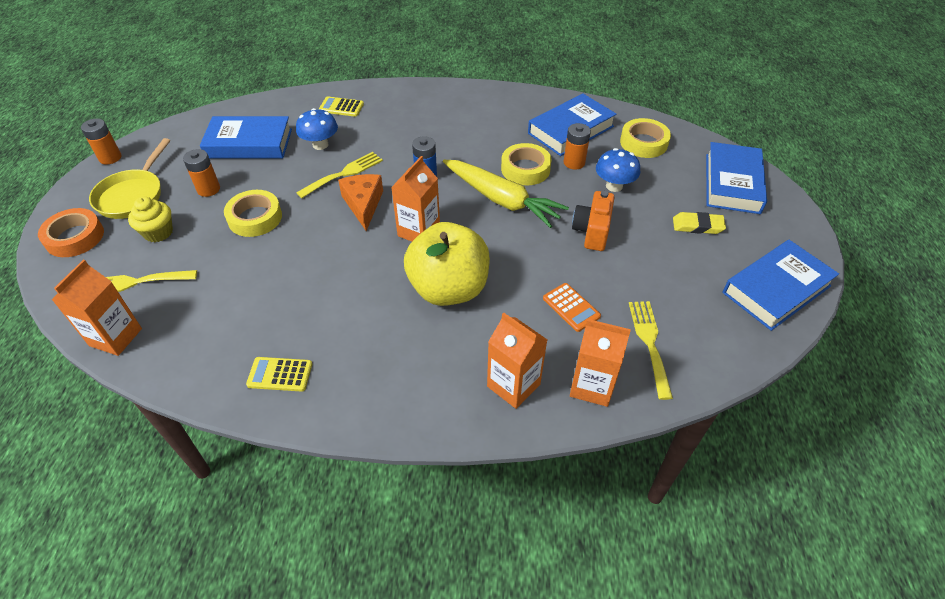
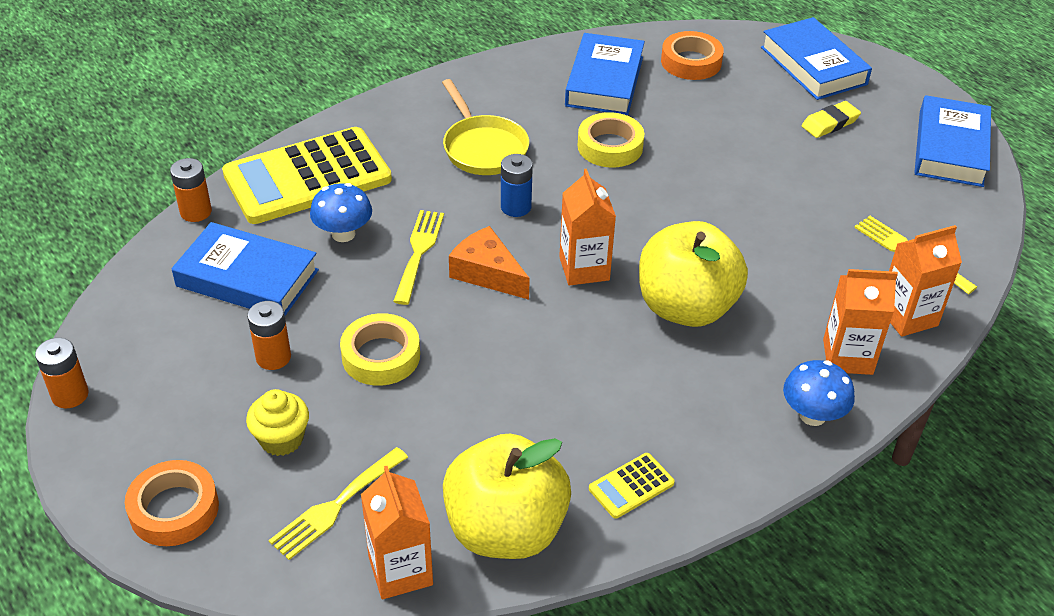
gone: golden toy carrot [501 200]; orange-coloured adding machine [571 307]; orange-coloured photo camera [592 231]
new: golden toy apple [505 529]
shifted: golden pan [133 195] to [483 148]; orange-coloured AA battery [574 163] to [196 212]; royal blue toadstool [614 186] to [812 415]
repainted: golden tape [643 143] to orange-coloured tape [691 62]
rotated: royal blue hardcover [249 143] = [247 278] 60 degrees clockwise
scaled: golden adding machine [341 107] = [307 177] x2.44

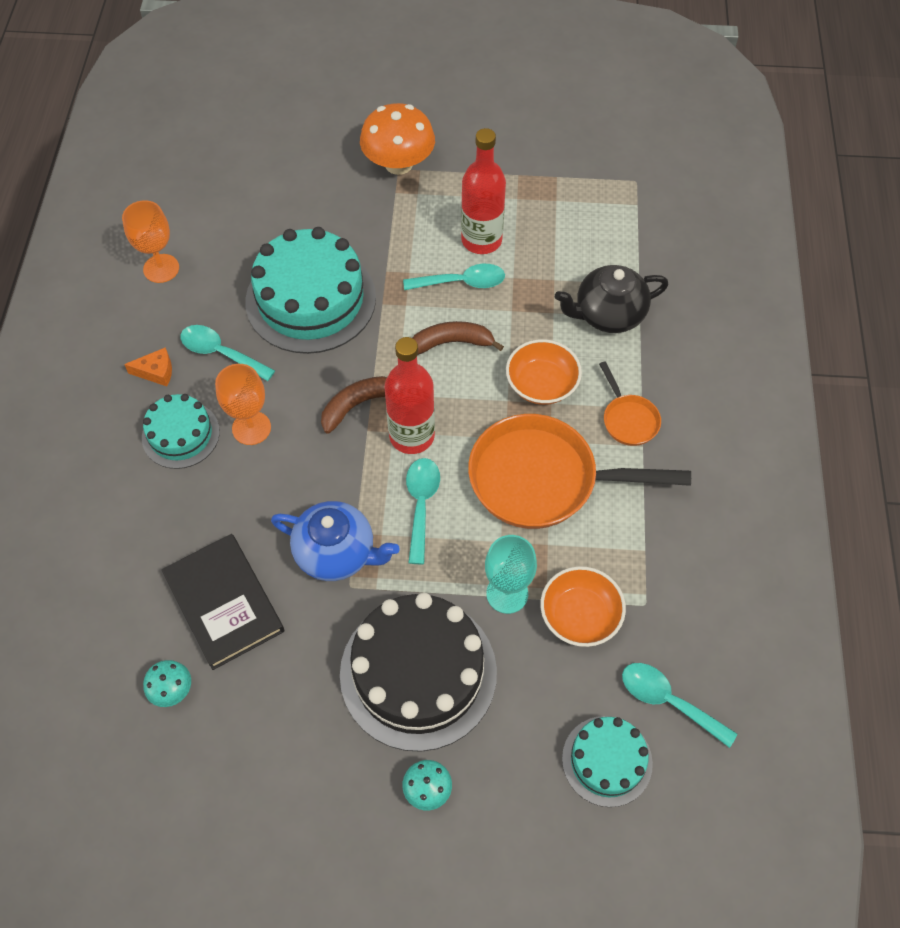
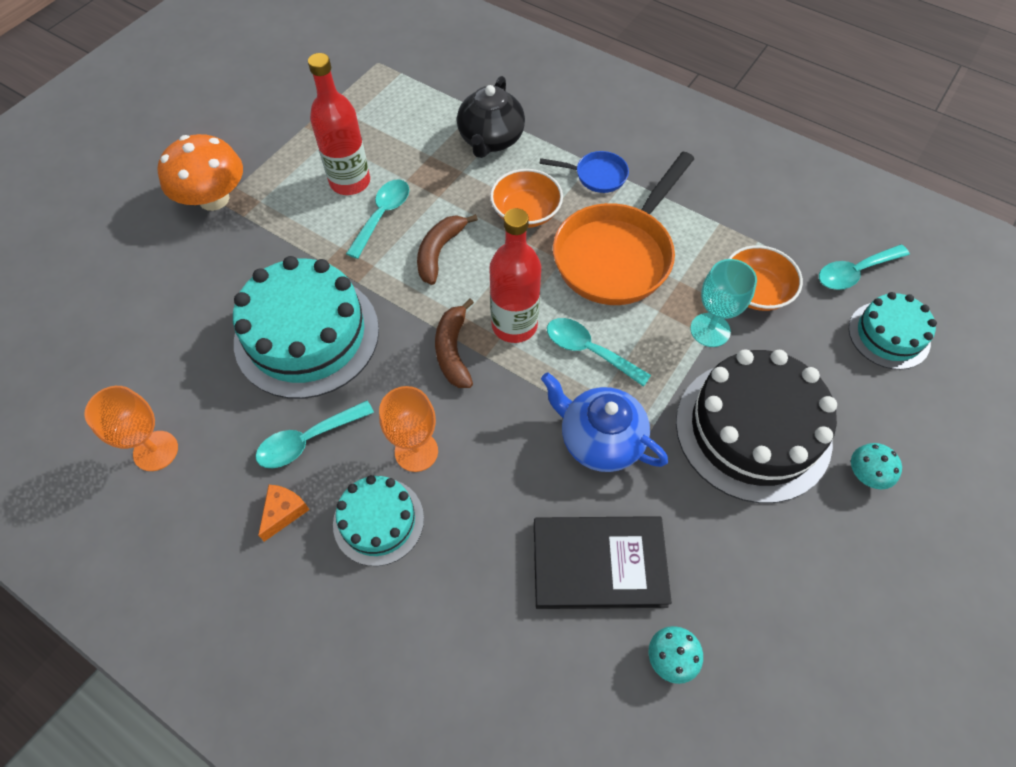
repainted: orange-coloured pan [628 419] to royal blue pan [596 175]
rotated: royal blue china teapot [336 553] = [599 440] 105 degrees counterclockwise

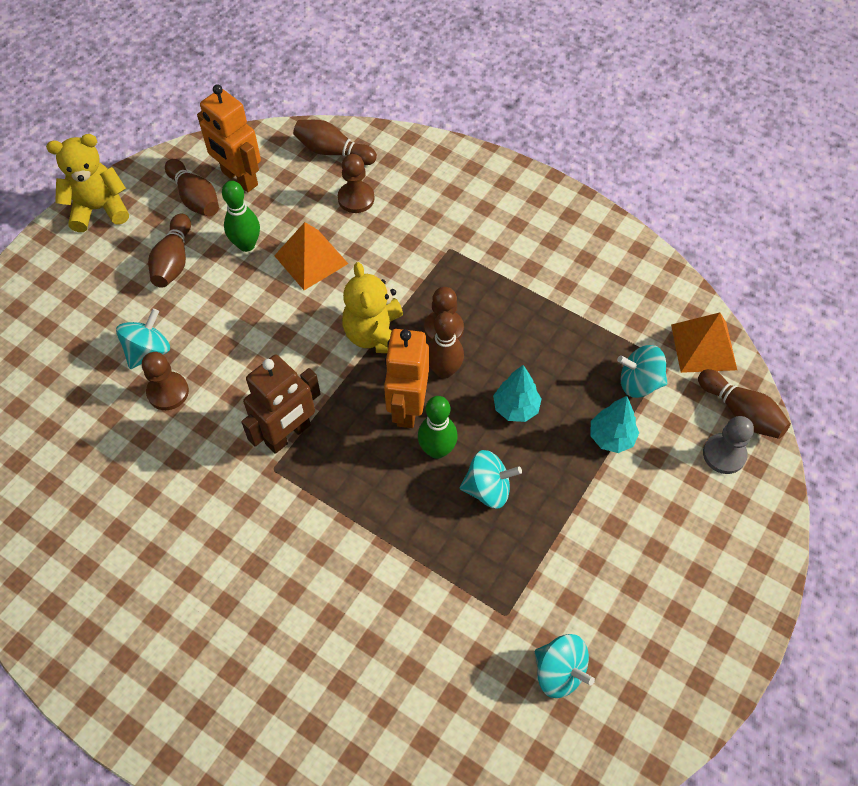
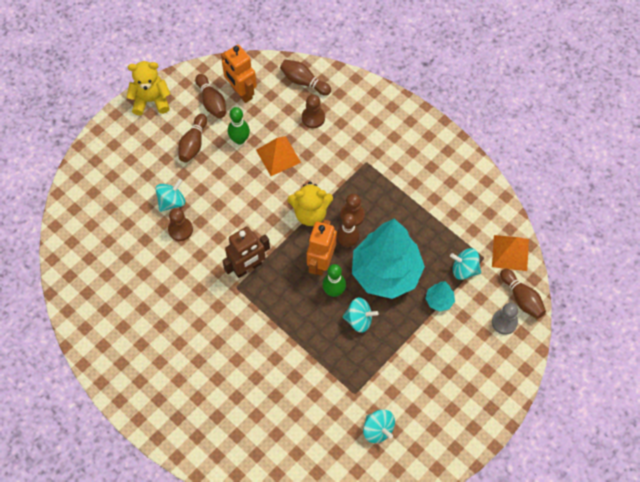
rotated: golden teddy bear [376 335] = [310 213] 90 degrees counterclockwise
scaled: turquoise tree [515 408] = [386 273] x2.47

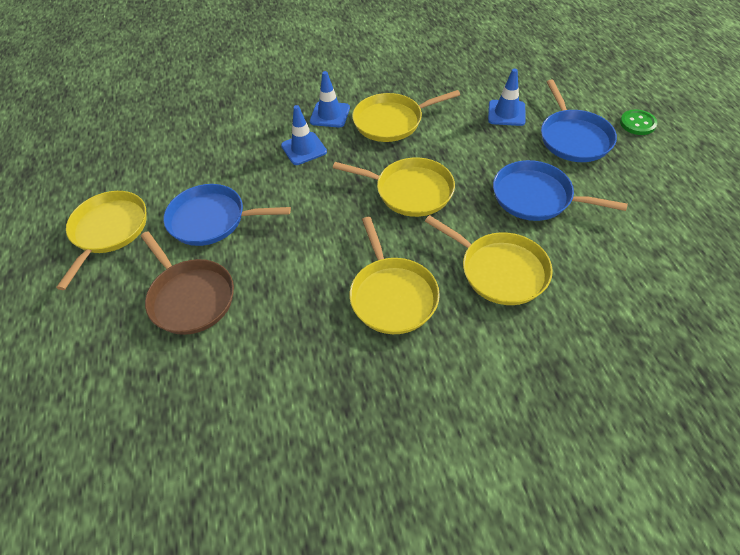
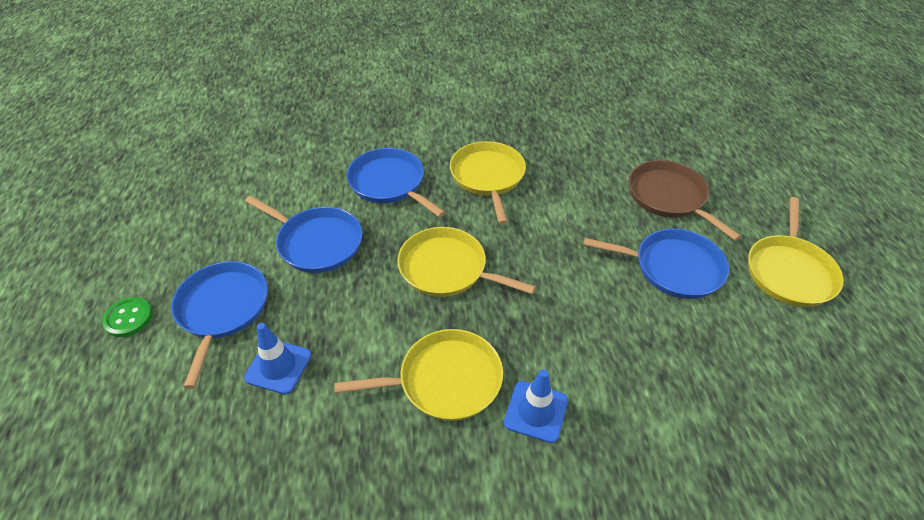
gone: royal blue traffic cone [304 149]
repainted: golden pan [499 270] to royal blue pan [389 183]

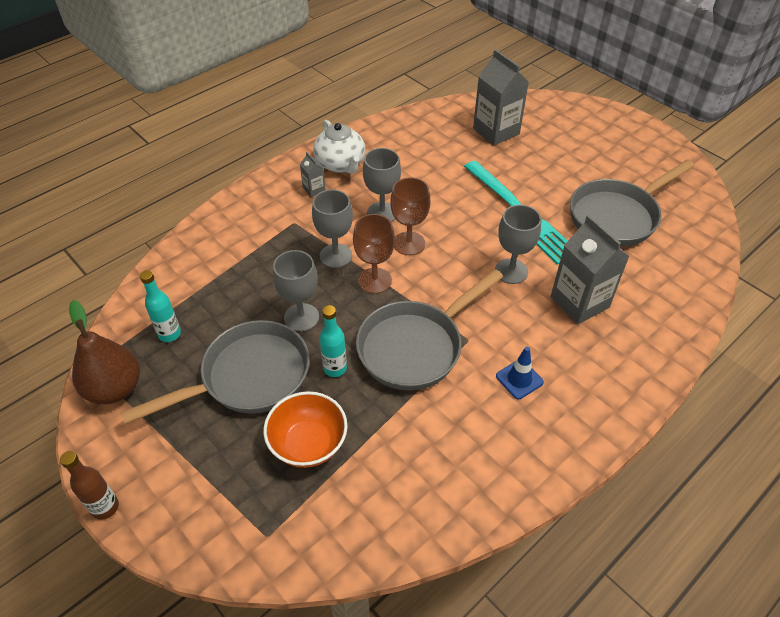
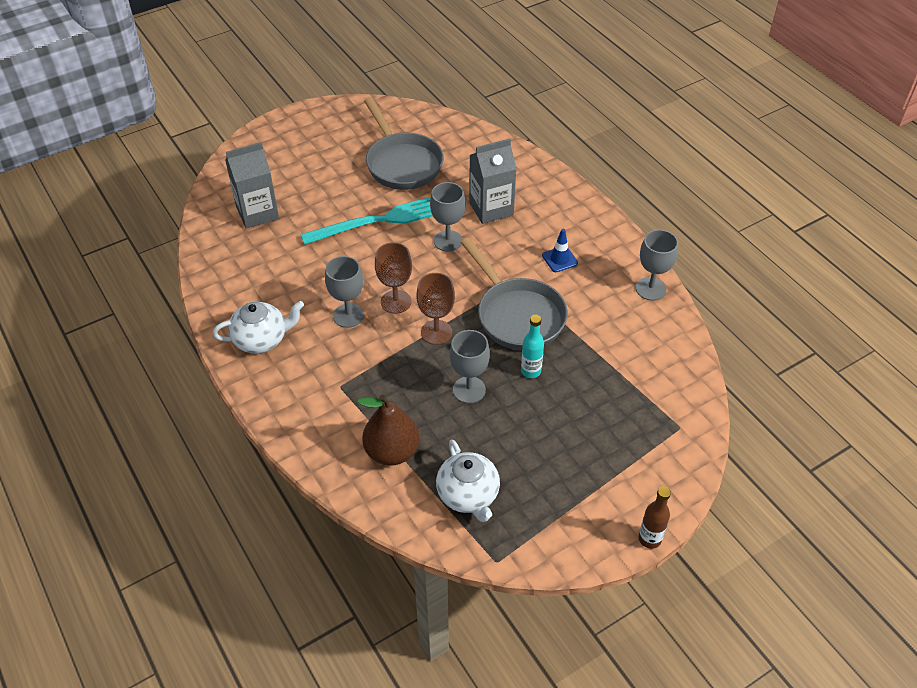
gone: gray pan [248 377]; orange-coloured deep dish [308 444]; gray carton [314 189]
shifted: brown pear fruit [115 388] to [392 451]; gray goblet [335 256] to [650 289]
swapped: turquoise bottle [169 334] to pure white china teapot [468 495]

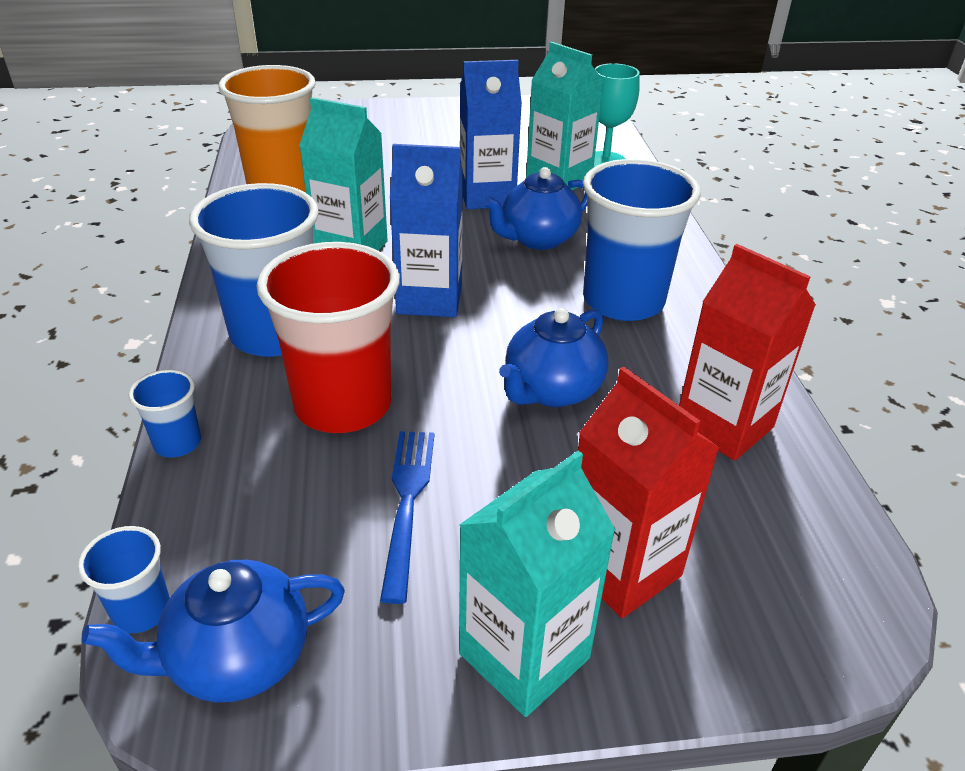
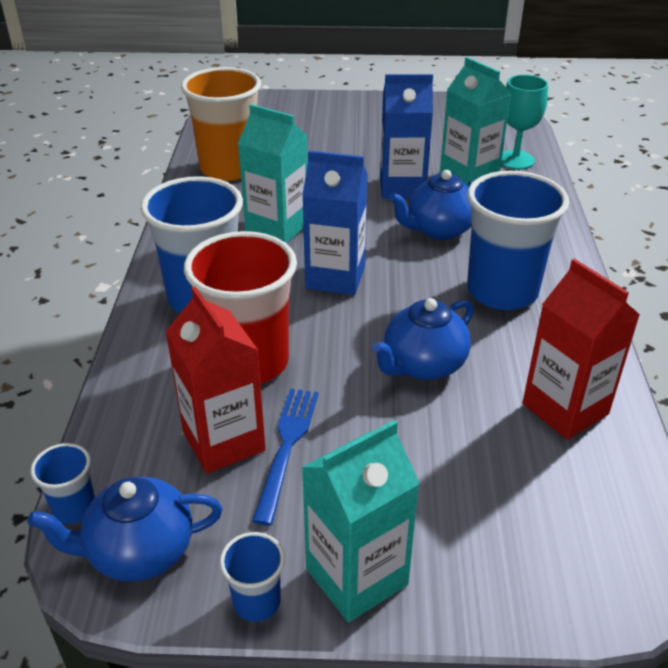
shifted: royal blue tumbler [177 443] to [257 602]; scarlet carton [622 568] to [224 441]

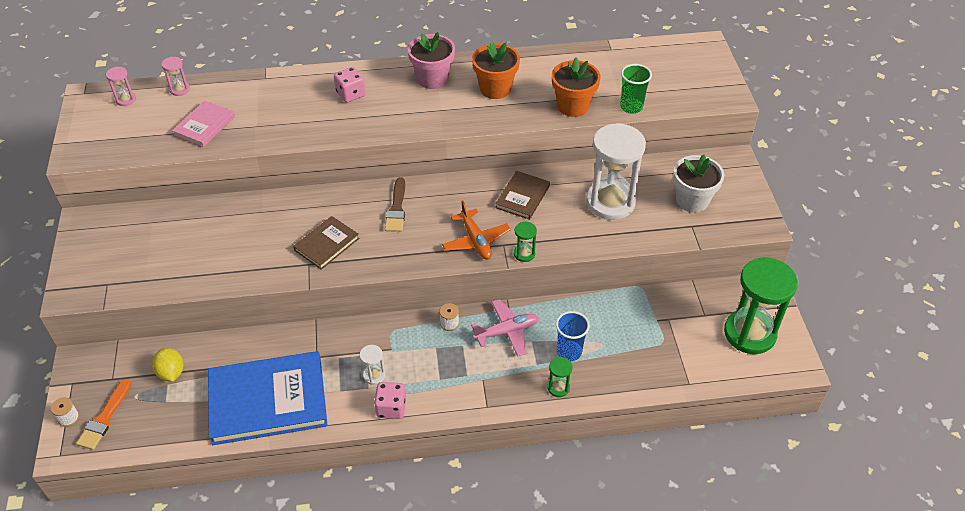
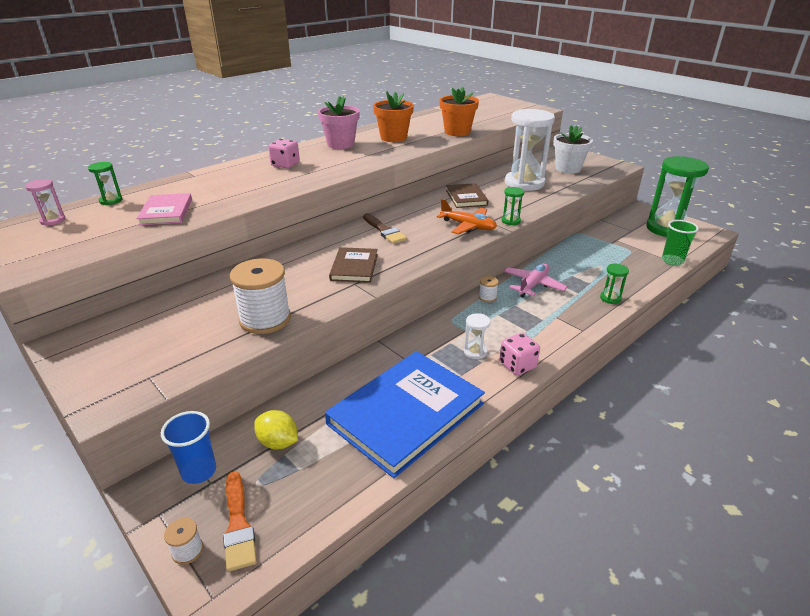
new: pure white reel of thread [265 319]
shifted: royal blue tumbler [569 352] to [199 471]; green tumbler [631 107] to [672 261]
repainted: rosy sandglass [179 89] to green sandglass [111 200]

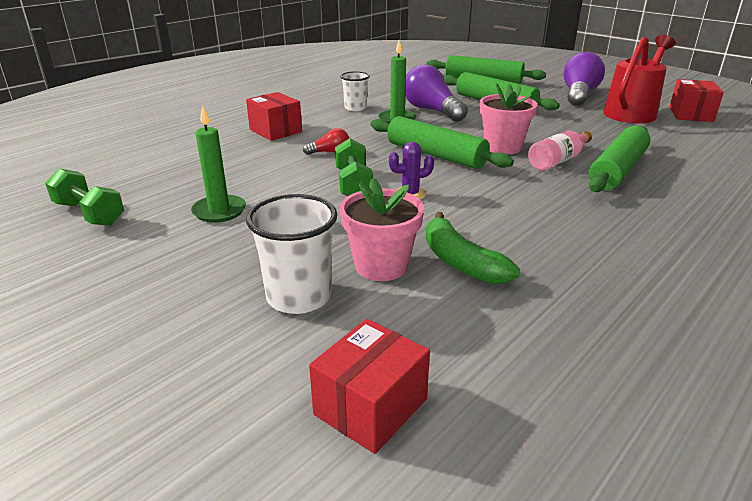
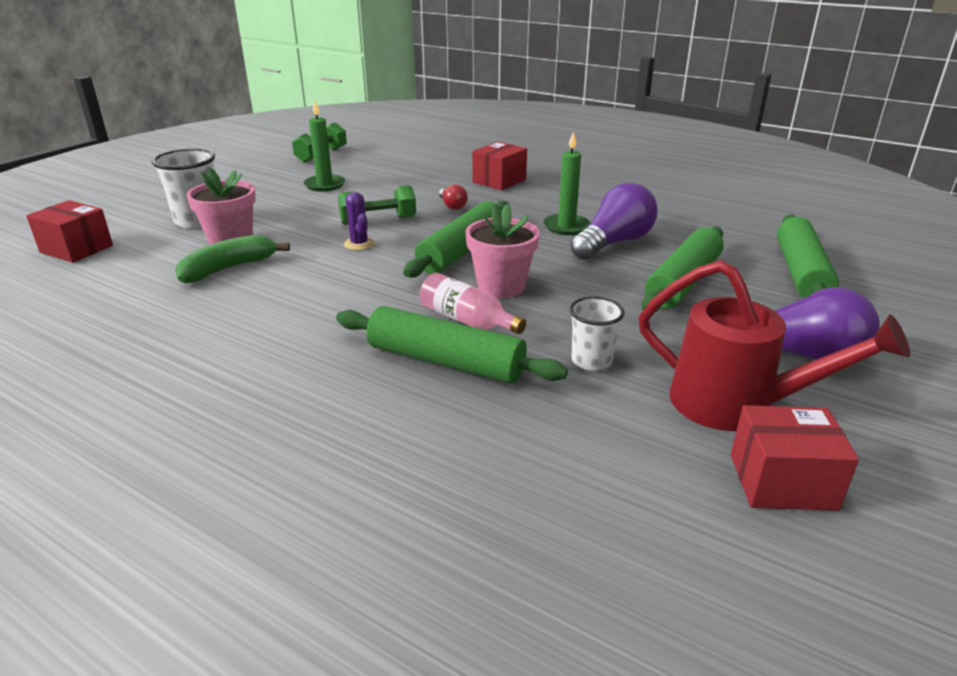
shifted: pure white tumbler [355 108] to [591 361]

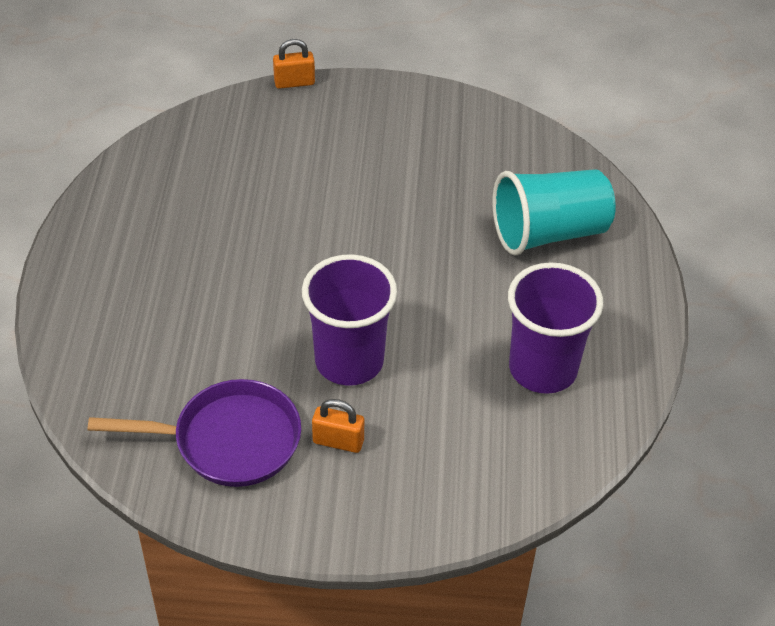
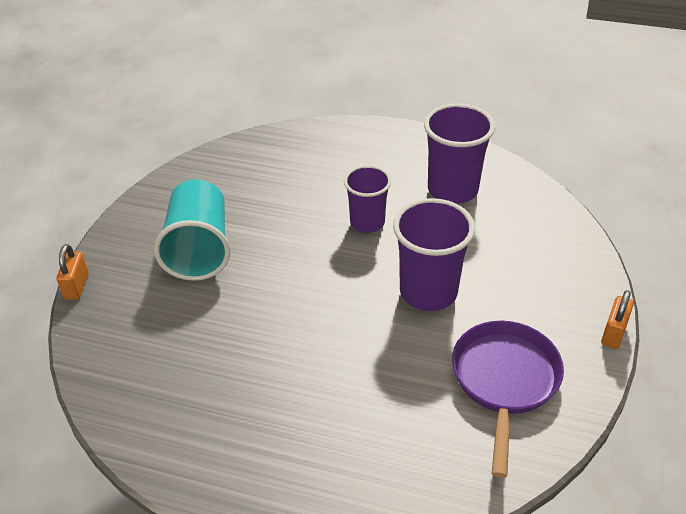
new: purple tumbler [367 222]
shifted: orange-coloured small lock [338 441] to [613 333]; turquoise tumbler [549 232] to [199 249]

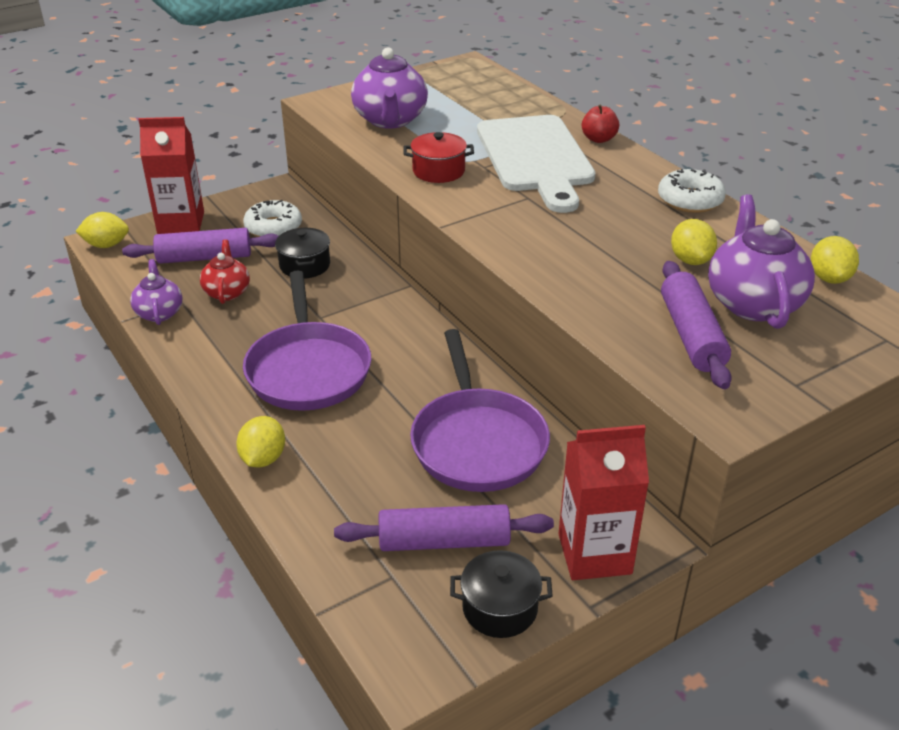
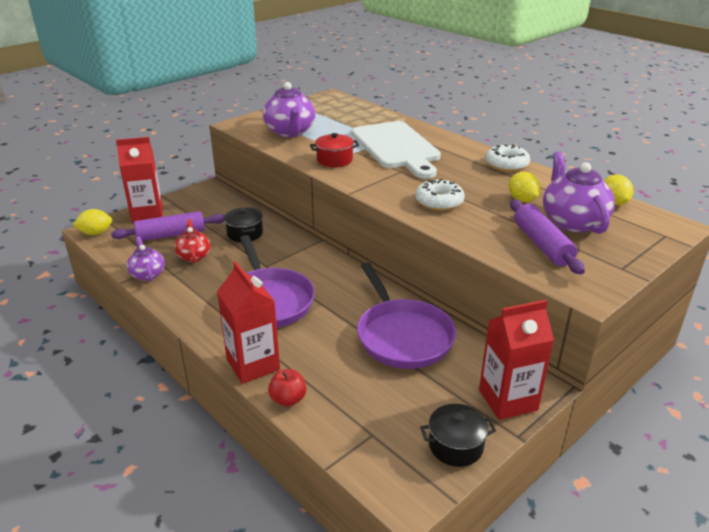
gone: purple dough roller [444 541]
shifted: pure white glazed donut [273 227] to [439 202]; scarlet toy apple [598 139] to [288 399]
swapped: golden toy lemon [263 458] to scarlet carton [253 364]

